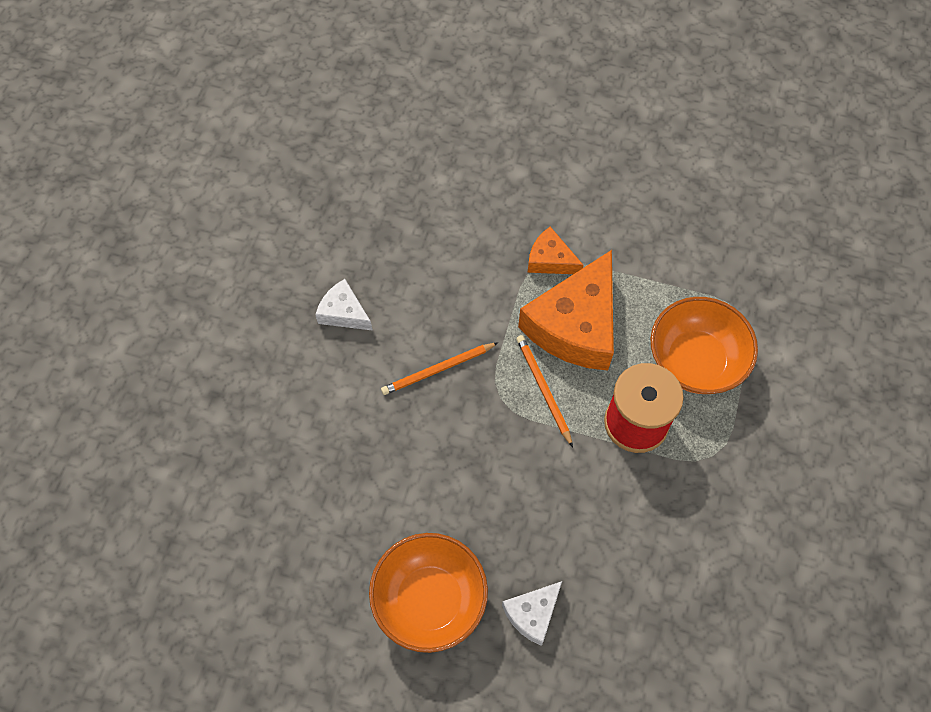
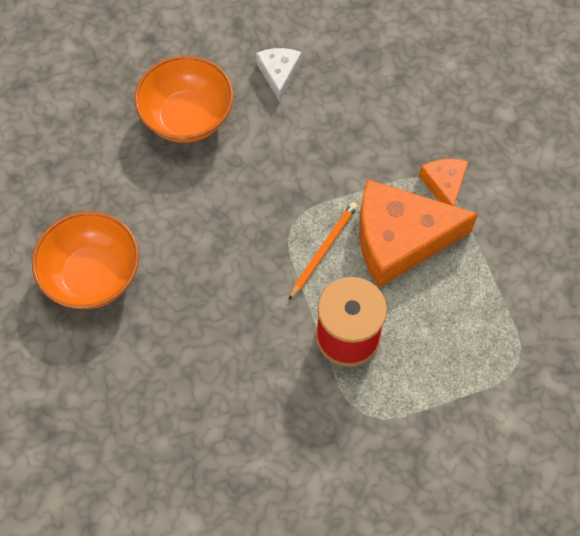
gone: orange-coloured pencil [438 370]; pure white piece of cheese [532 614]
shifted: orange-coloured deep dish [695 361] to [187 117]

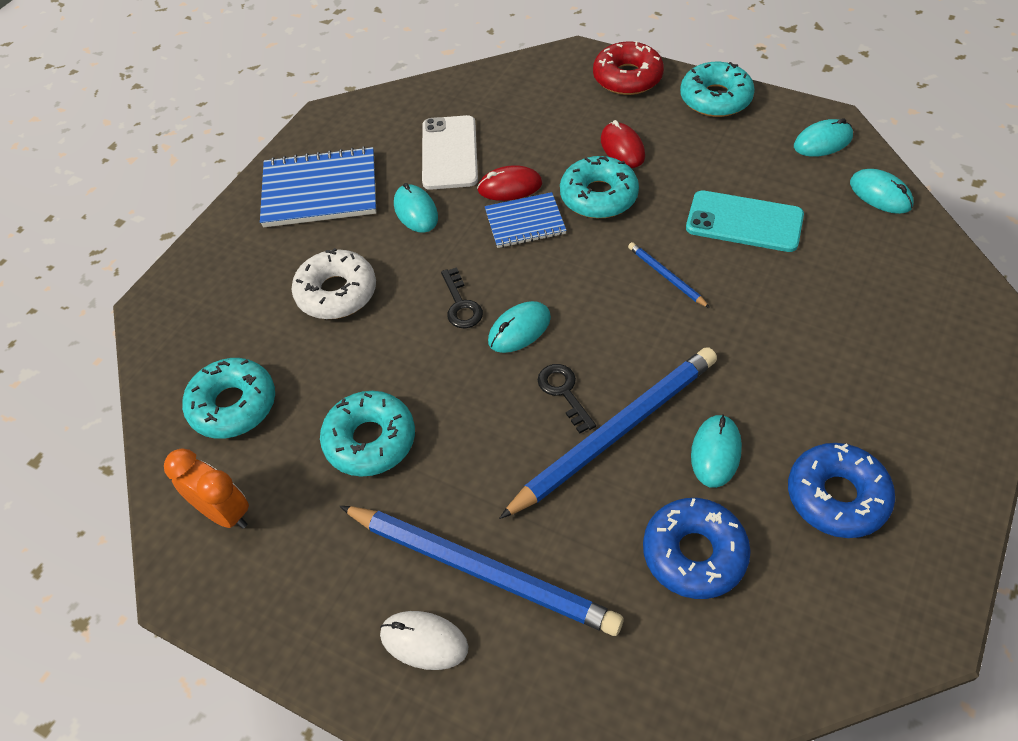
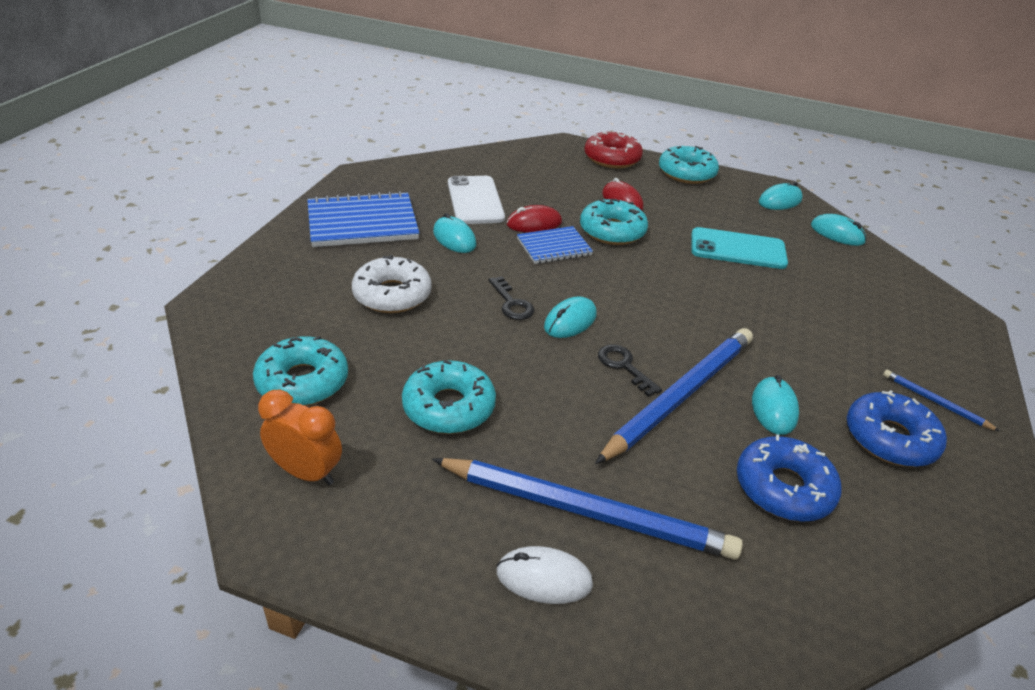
shifted: royal blue pencil [666 276] to [935 402]

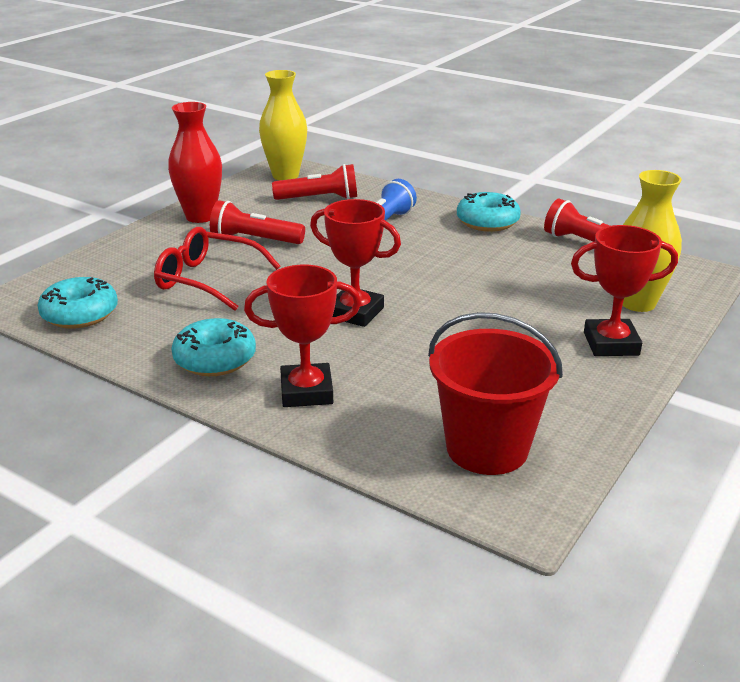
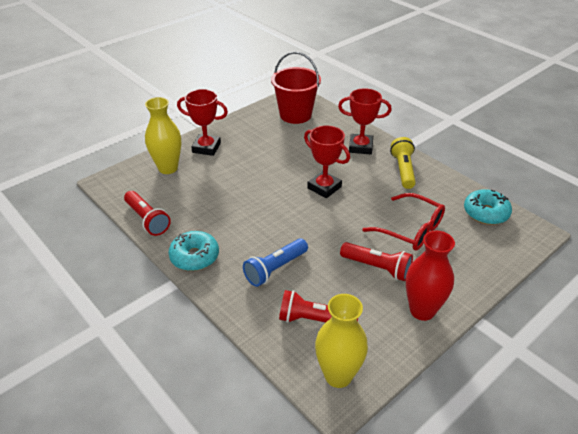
swapped: turquoise glazed donut [215 359] to golden pocket torch [403 170]

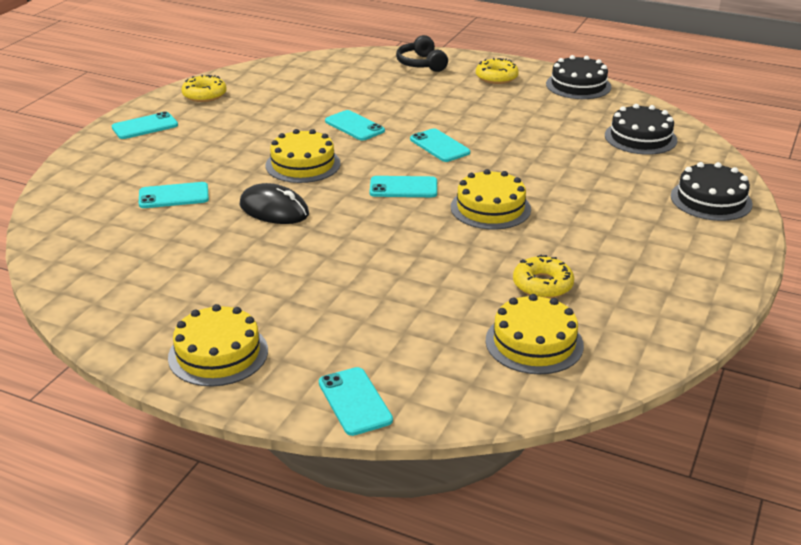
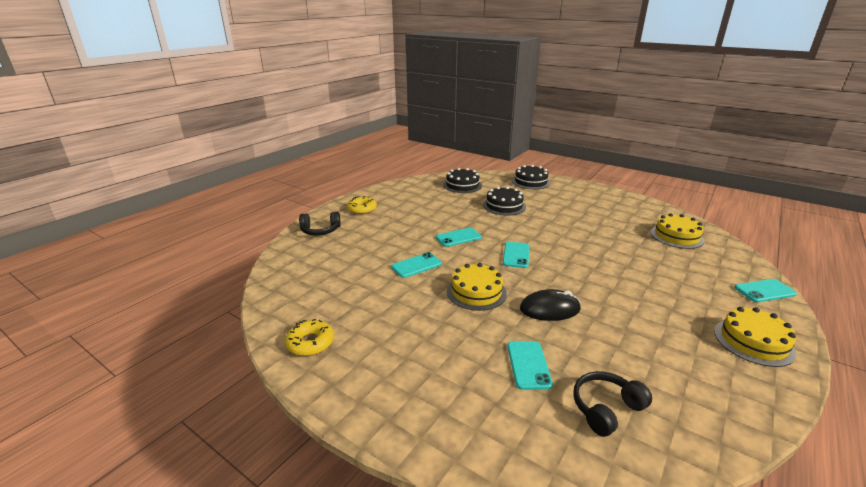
gone: turquoise mobile phone [145 126]; golden layer cake [490 208]; golden glazed donut [542 285]
new: jet-black headset [606 408]
shifted: jet-black layer cake [578 85] to [504 206]
rotated: jet-black mouse [274 210] = [549 309] 45 degrees clockwise

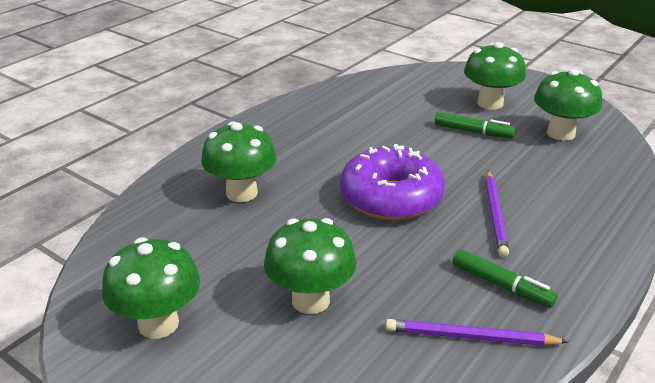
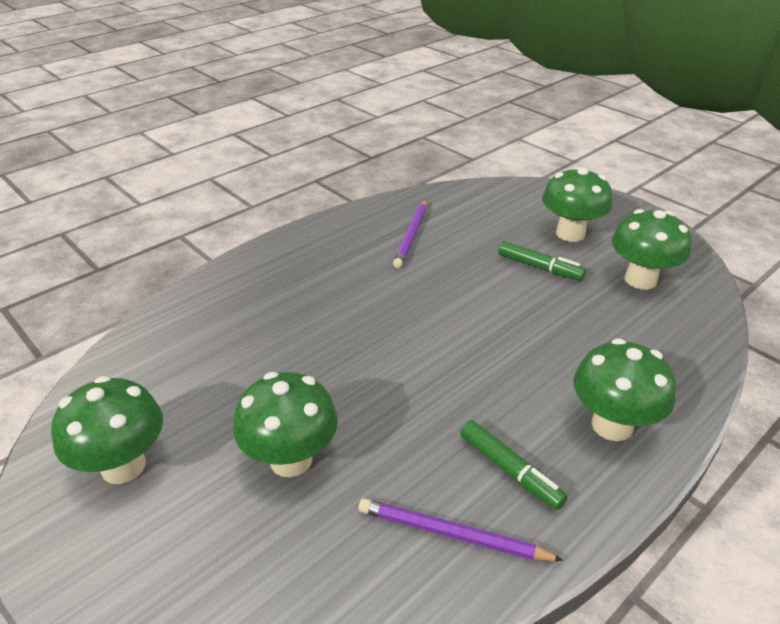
gone: purple glazed donut [391 198]
shifted: green toadstool [241 193] to [612 425]; purple pencil [495 215] to [412 235]

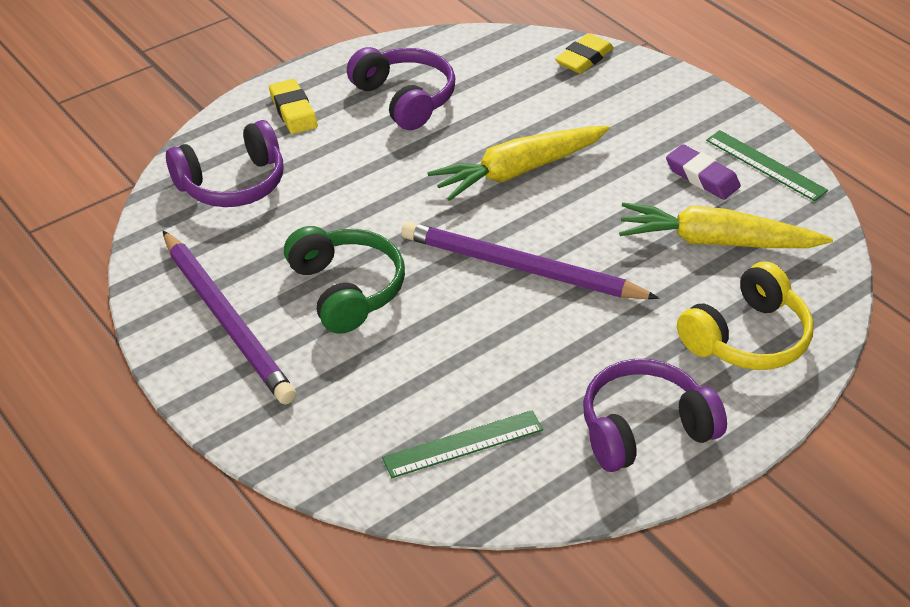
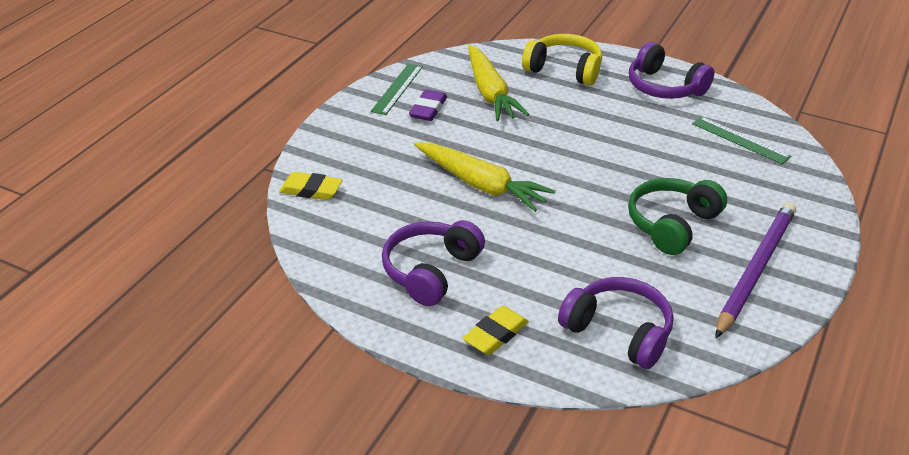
gone: purple pencil [520 268]

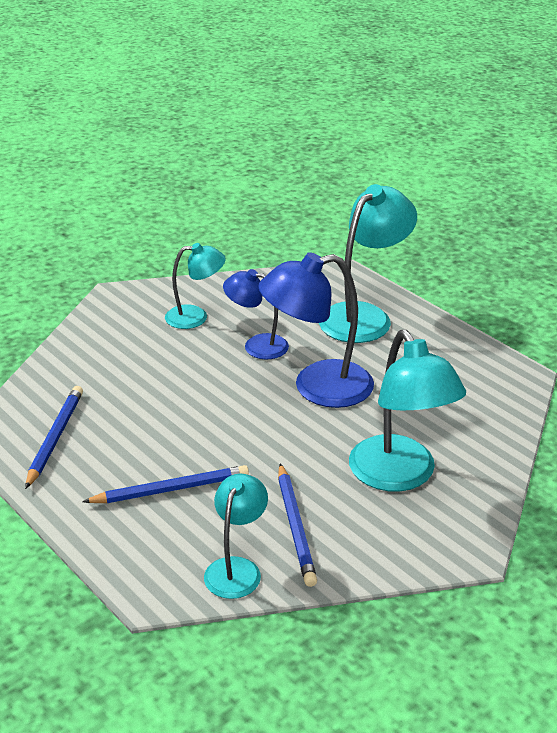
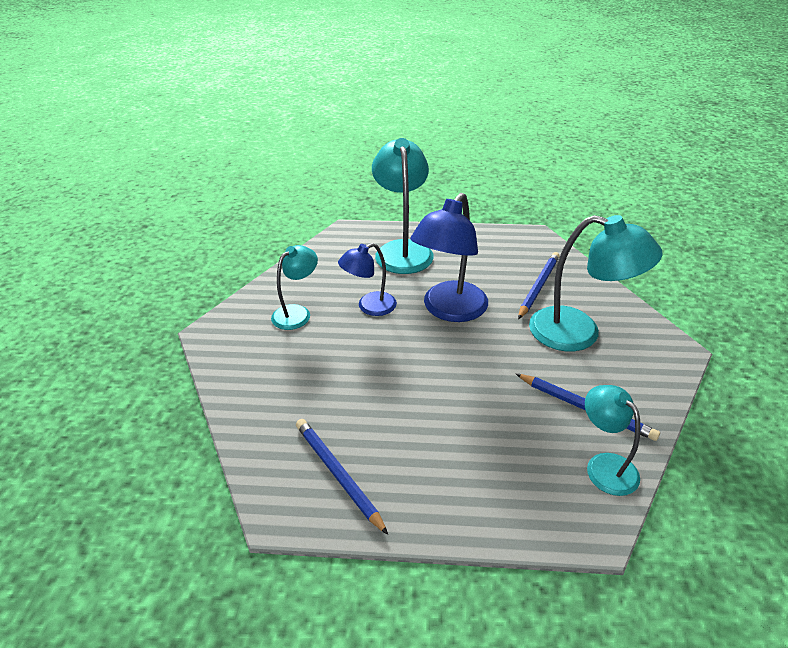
shifted: royal blue pencil [170 489] to [538 286]

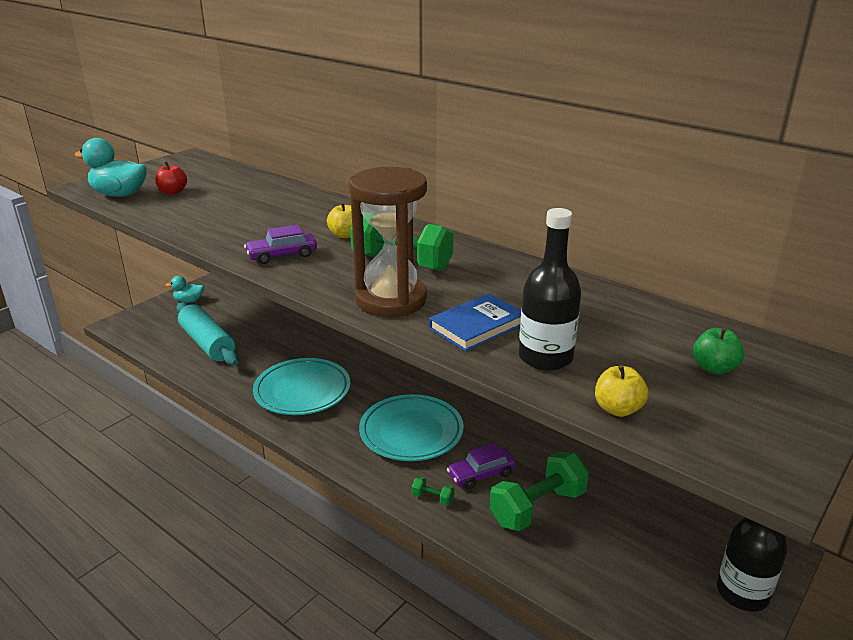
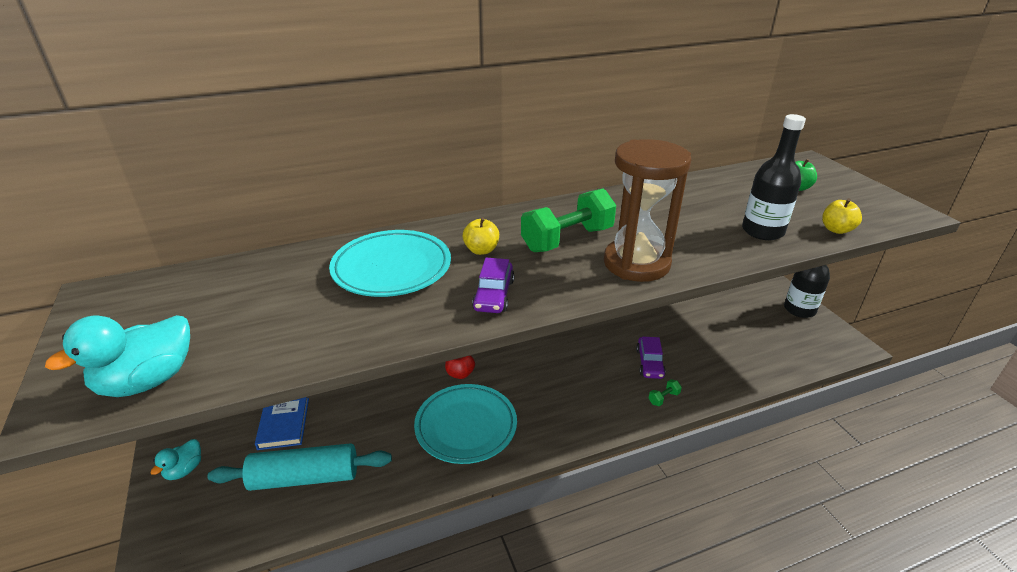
gone: green free weight [538 507]
shifted: scarlet toy apple [173 192] to [460 373]; turquoise plate [411 432] to [392 268]; royal blue hardcover [477 326] to [284 423]

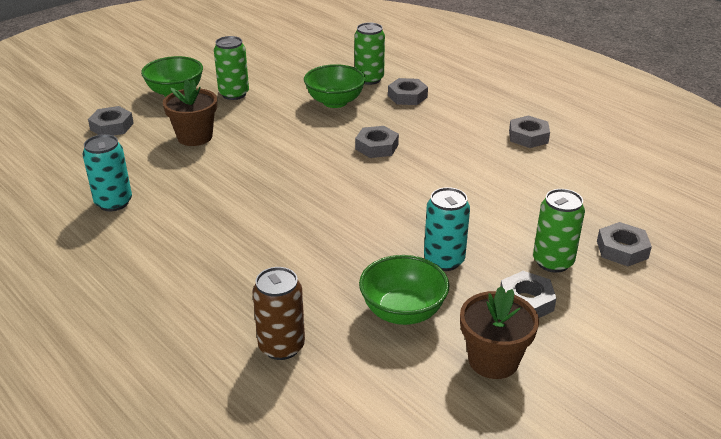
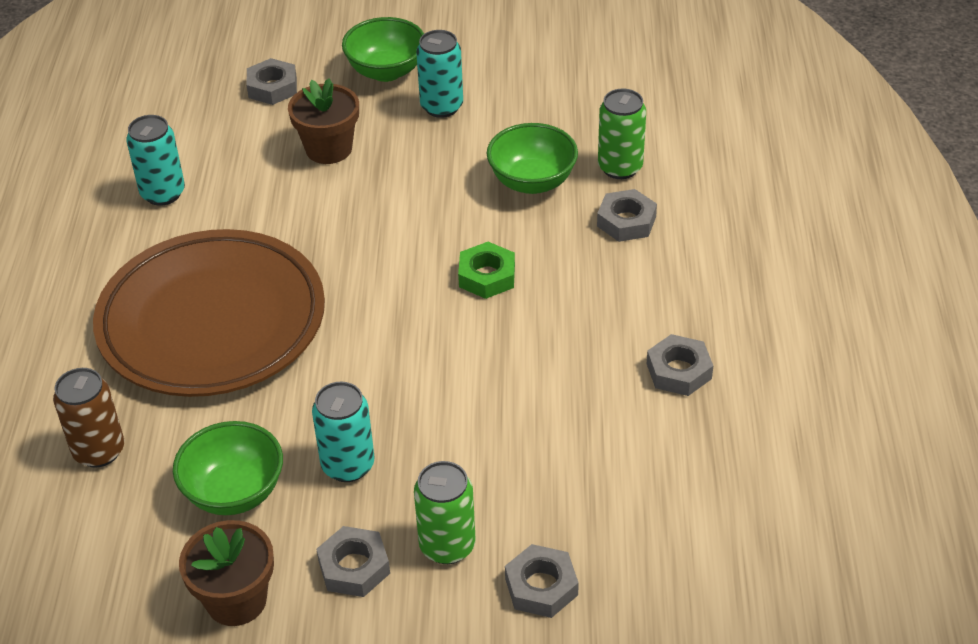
new: brown plate [212 322]
repainted: green can [234 94] to turquoise can [441 107]; gray nut [376 147] to green nut [487 276]

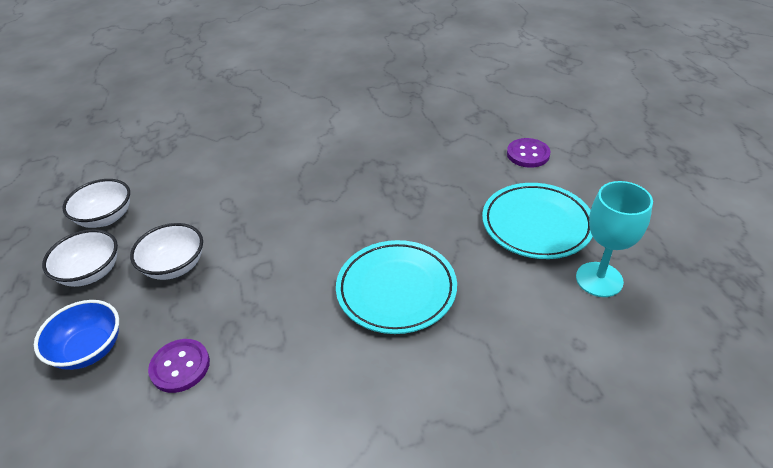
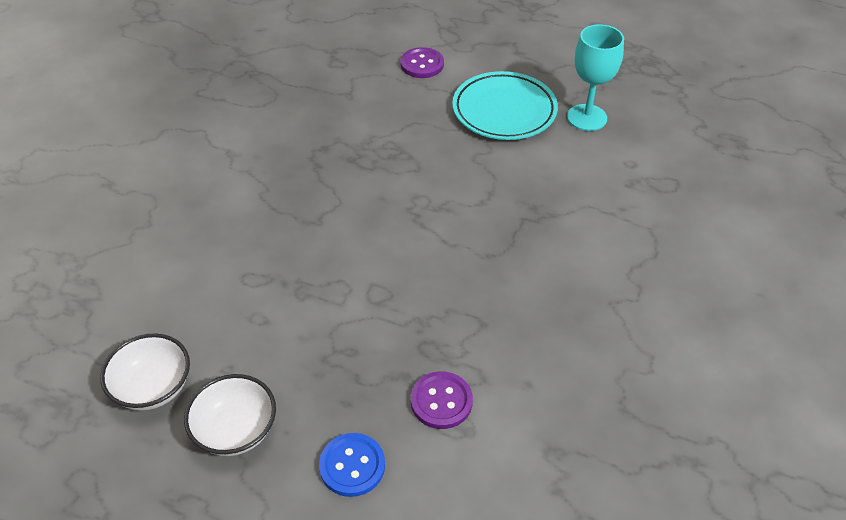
gone: pure white deep dish [175 266]; turquoise plate [396 290]
swapped: royal blue deep dish [89 349] to royal blue button [352 466]

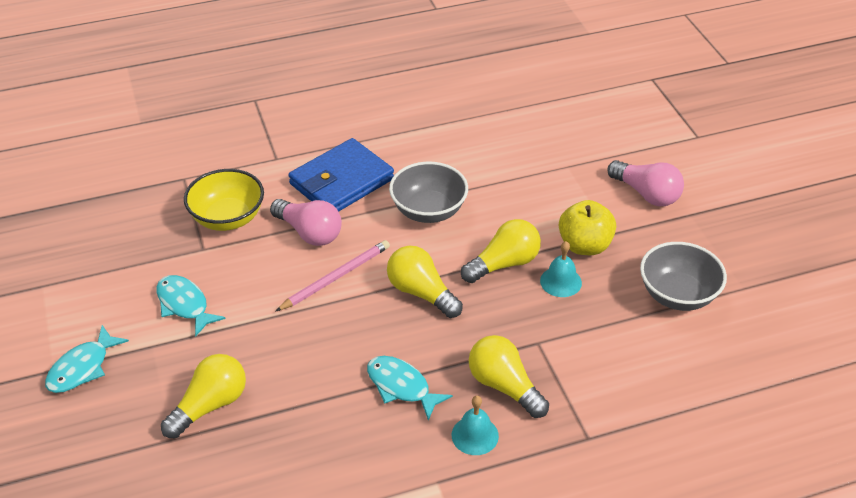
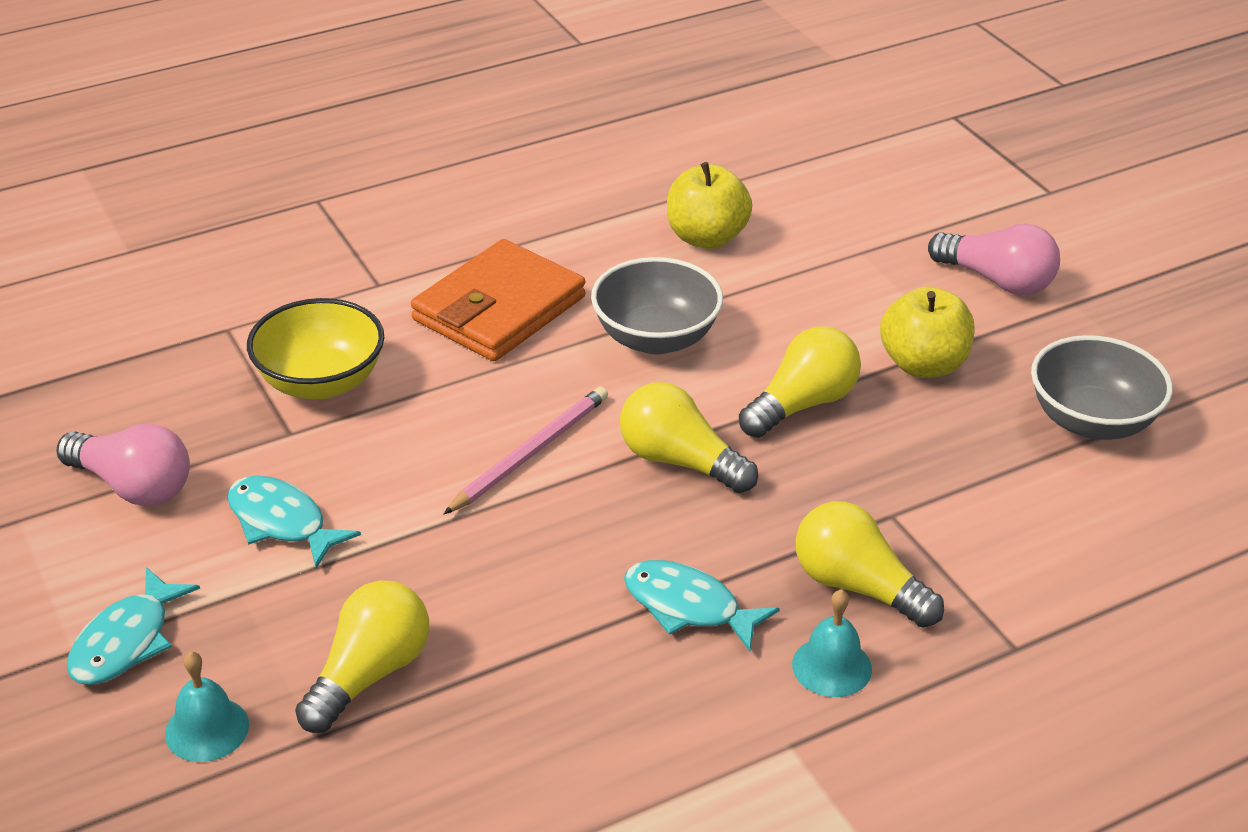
new: golden toy apple [706 237]
shifted: rosy lightbulb [309 233] to [133 486]; turquoise school bell [560 281] to [207 729]
repainted: royal blue wallet [341 181] to orange-coloured wallet [498 308]

